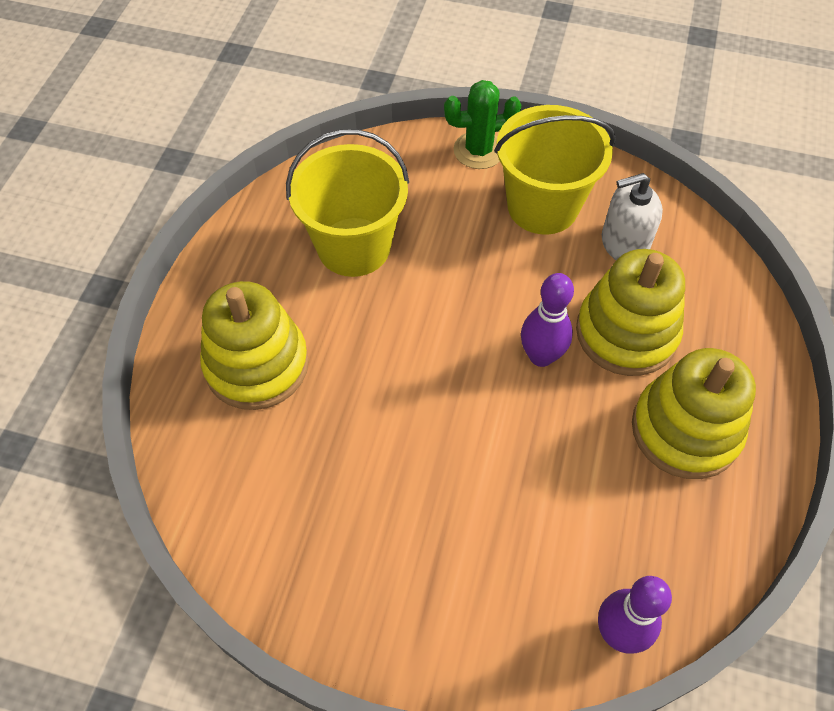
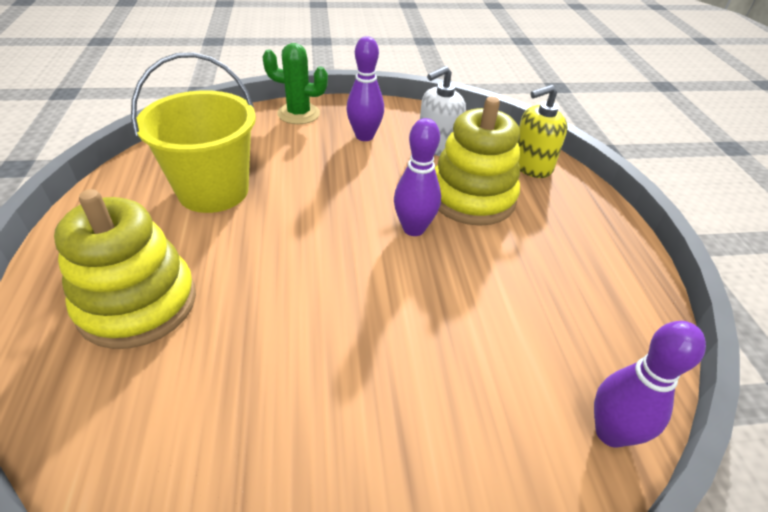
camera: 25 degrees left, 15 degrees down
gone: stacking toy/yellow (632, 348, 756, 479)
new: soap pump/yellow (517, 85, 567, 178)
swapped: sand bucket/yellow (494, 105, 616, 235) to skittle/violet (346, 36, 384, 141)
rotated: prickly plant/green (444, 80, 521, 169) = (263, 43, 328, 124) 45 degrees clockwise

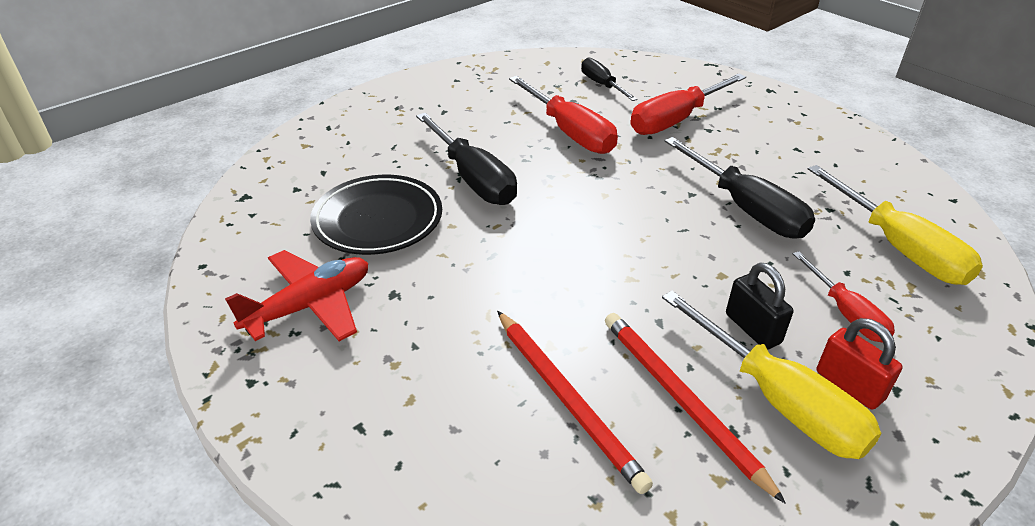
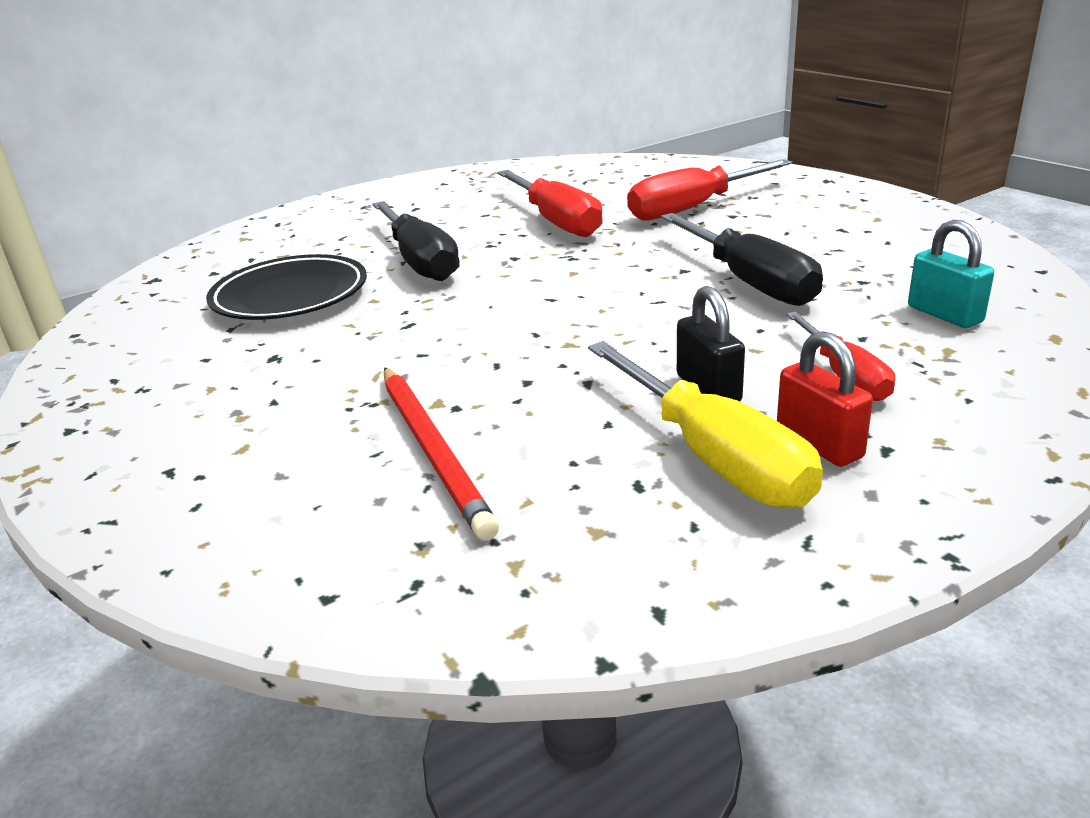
camera: 10 degrees right, 10 degrees down
gone: plane/crimson (225, 250, 368, 341); screwdriver/ebony (581, 58, 637, 101); wooden pencil/crimson (605, 313, 786, 504)
swapped: screwdriver/yellow (808, 165, 983, 285) to lock/turquoise (908, 220, 994, 328)

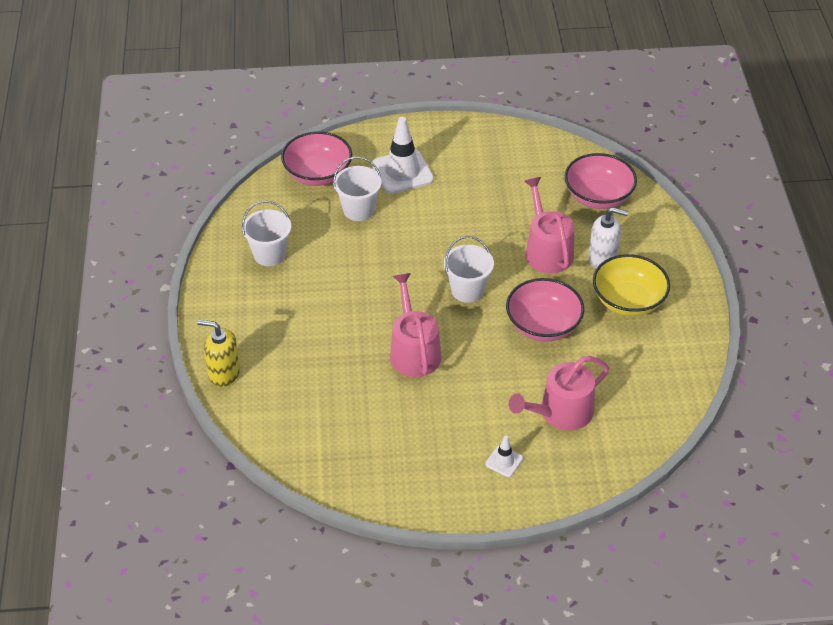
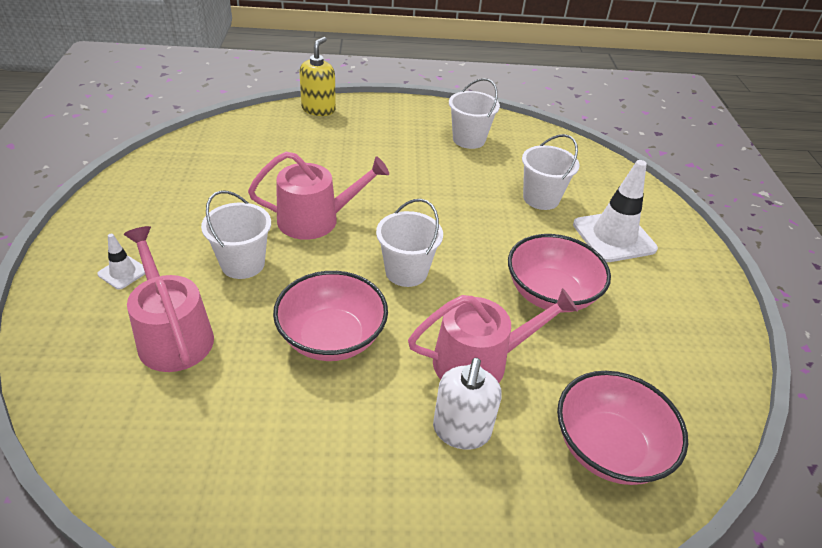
camera: 90 degrees right, 5 degrees down
gone: serving bowl/yellow (593, 254, 670, 316)
new: sand bucket/snow-white (201, 191, 271, 279)
shifted: serving bowl/pink (281, 131, 352, 186) to (508, 234, 611, 312)

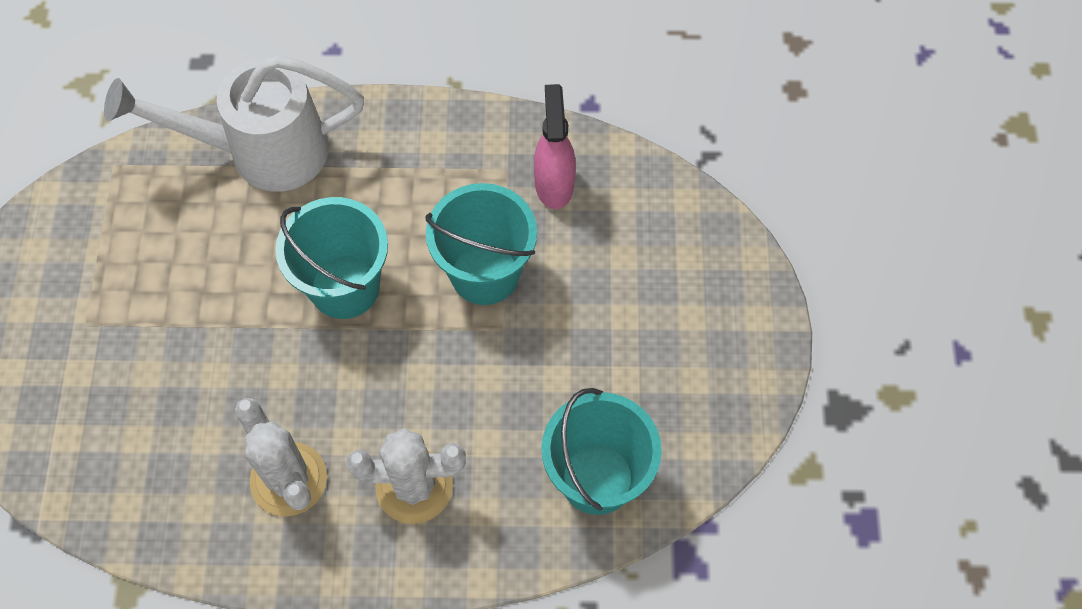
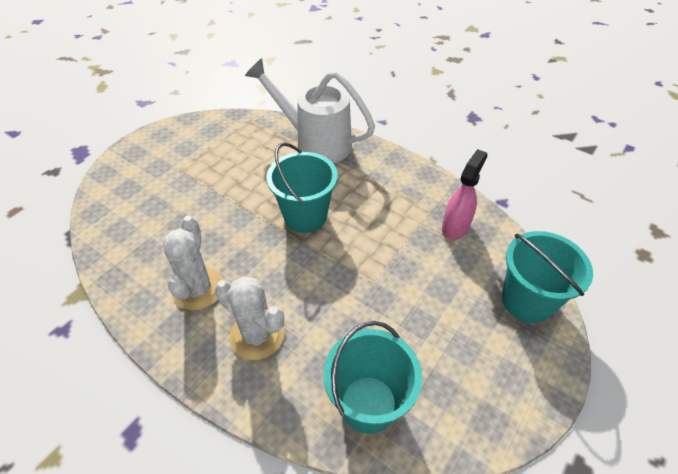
camera: 35 degrees right, 15 degrees down
shifted: sand bucket/turquoise (425, 183, 537, 305) to (502, 231, 593, 323)

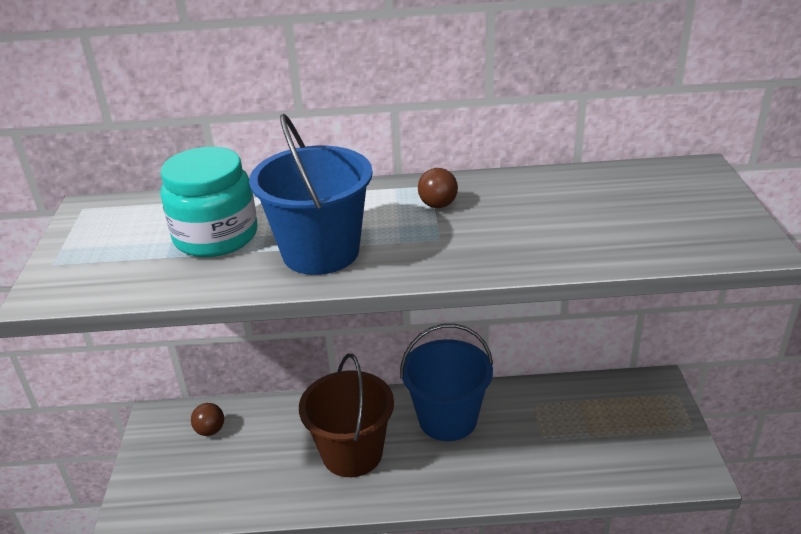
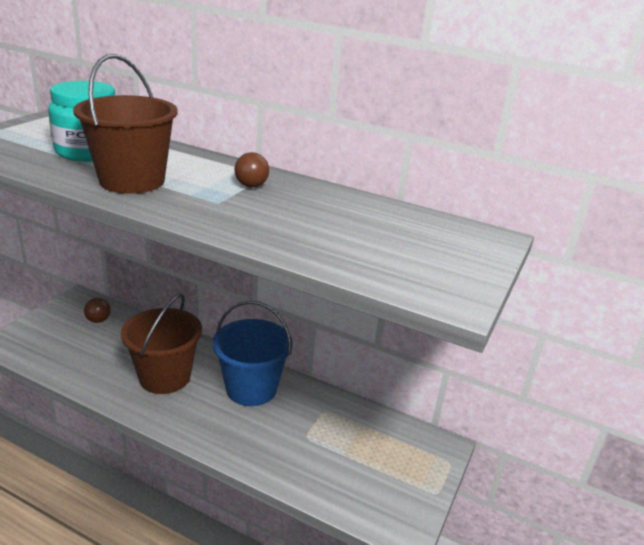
camera: 25 degrees right, 5 degrees down
repainted: sand bucket/blue (249, 114, 373, 275) to sand bucket/brown (73, 54, 178, 194)

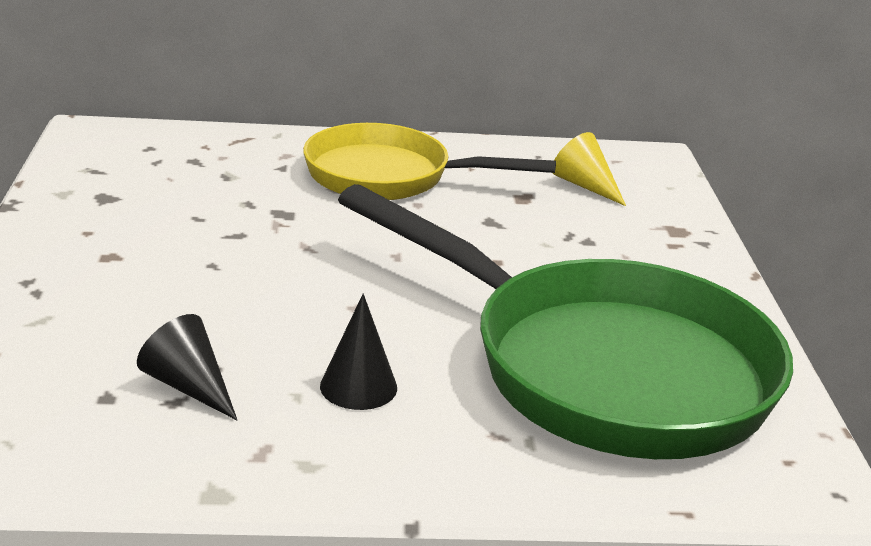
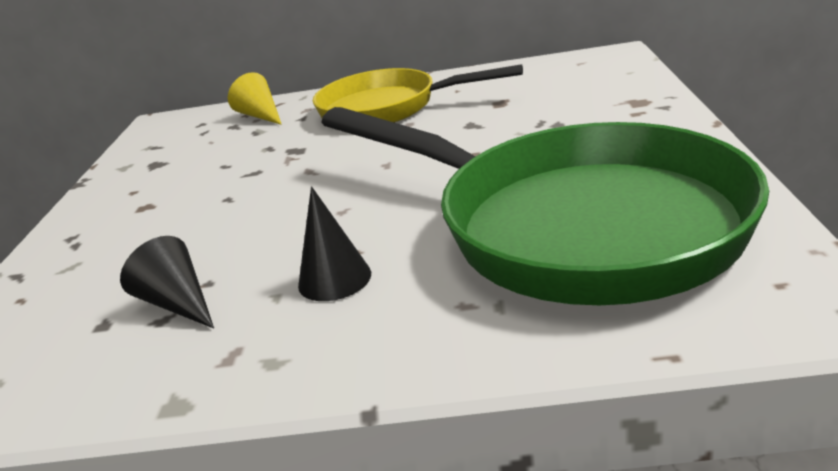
camera: 10 degrees right, 0 degrees up
shifted: cone shape/yellow (553, 132, 626, 206) to (228, 72, 282, 125)

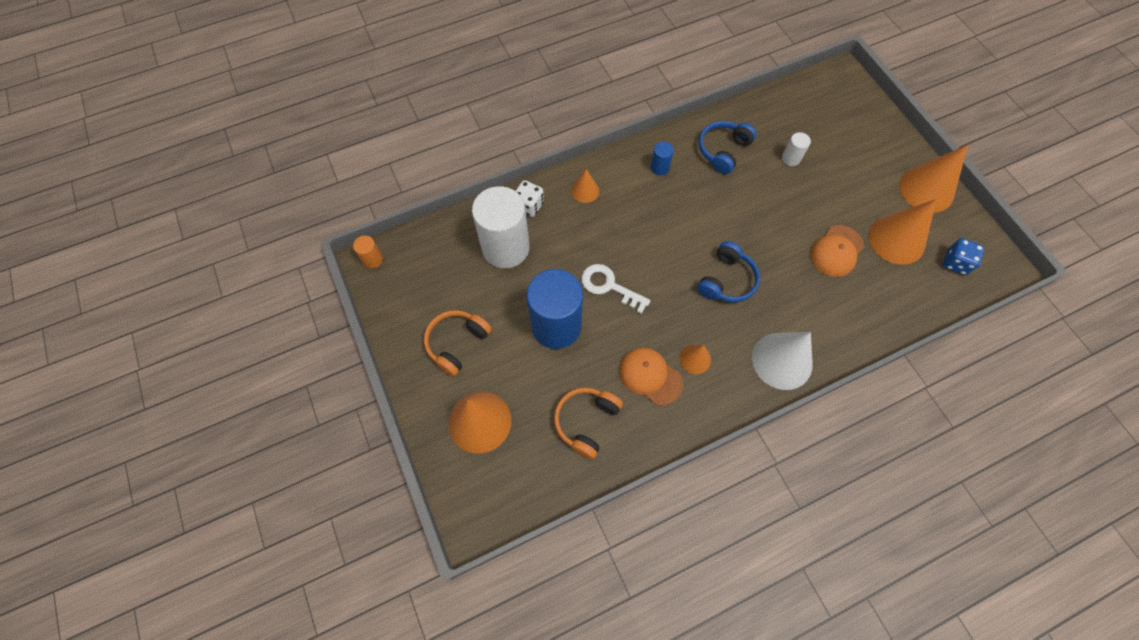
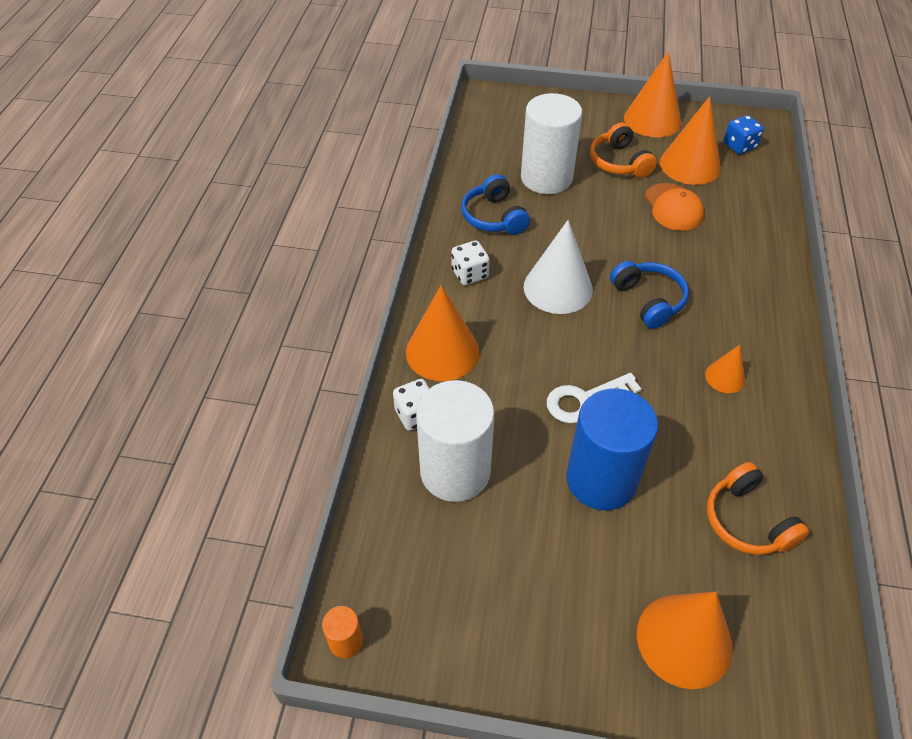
camera: 55 degrees left, 15 degrees down
gone: baseball cap/bright orange (619, 348, 683, 406)
shifted: headset/bright orange (424, 310, 492, 376) to (590, 122, 657, 178); cone shape/snow-white (752, 332, 813, 390) to (524, 220, 593, 314)
swapped: cylinder/blue (651, 142, 674, 175) to game die/snow-white (451, 241, 490, 285)
scaled: cone shape/bright orange (572, 169, 599, 203) = (406, 285, 479, 381) x1.92; cylinder/snow-white (782, 132, 811, 166) = (521, 93, 582, 194) x2.36

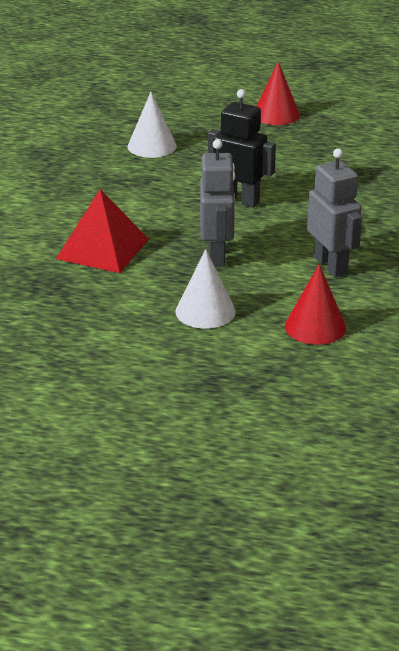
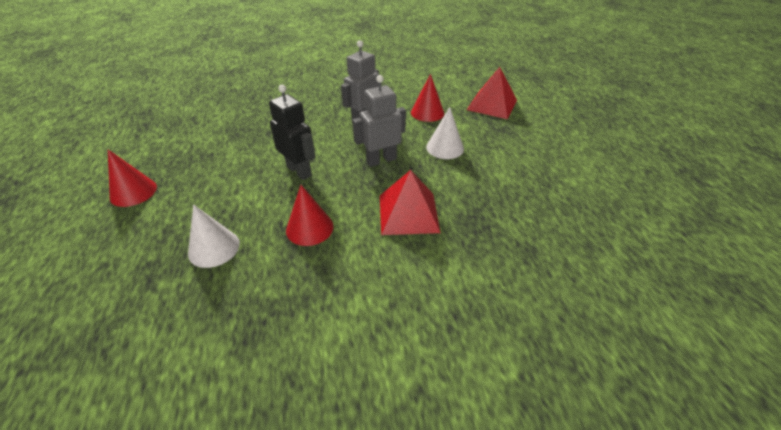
camera: 115 degrees left, 10 degrees up
new: cone shape/crimson (286, 185, 333, 246); pyramid/crimson (467, 67, 517, 119)
rotated: robot figure/ebony (208, 89, 276, 208) = (269, 85, 315, 180) 135 degrees clockwise

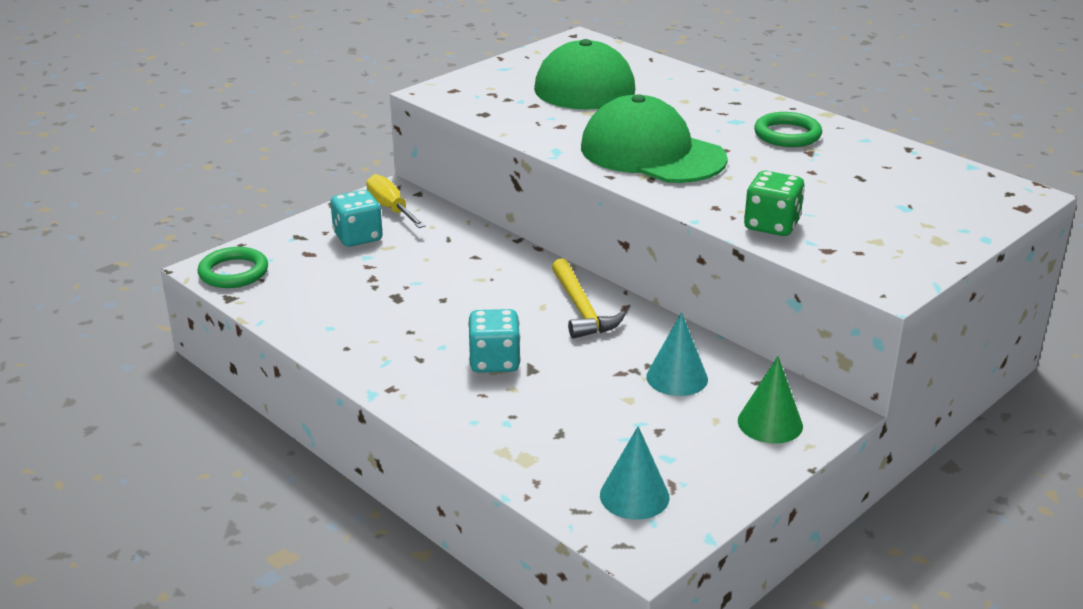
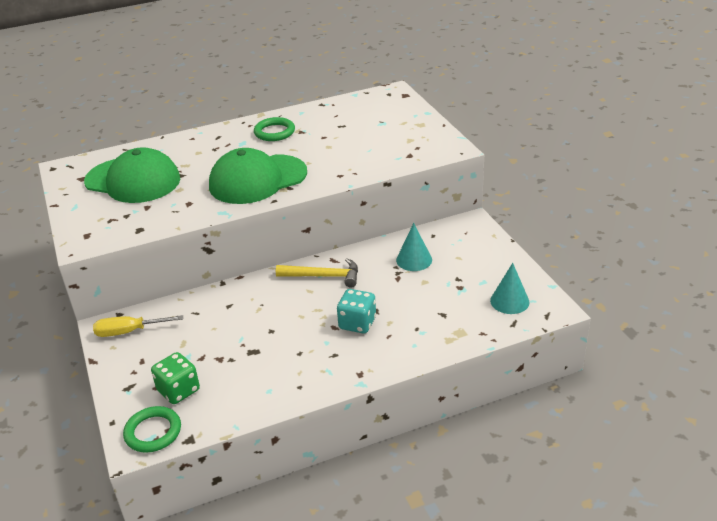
camera: 65 degrees left, 5 degrees up
gone: game die/turquoise (330, 190, 383, 247); cone shape/green (738, 356, 803, 444)
shifted: game die/green (744, 171, 805, 236) to (151, 352, 200, 404)

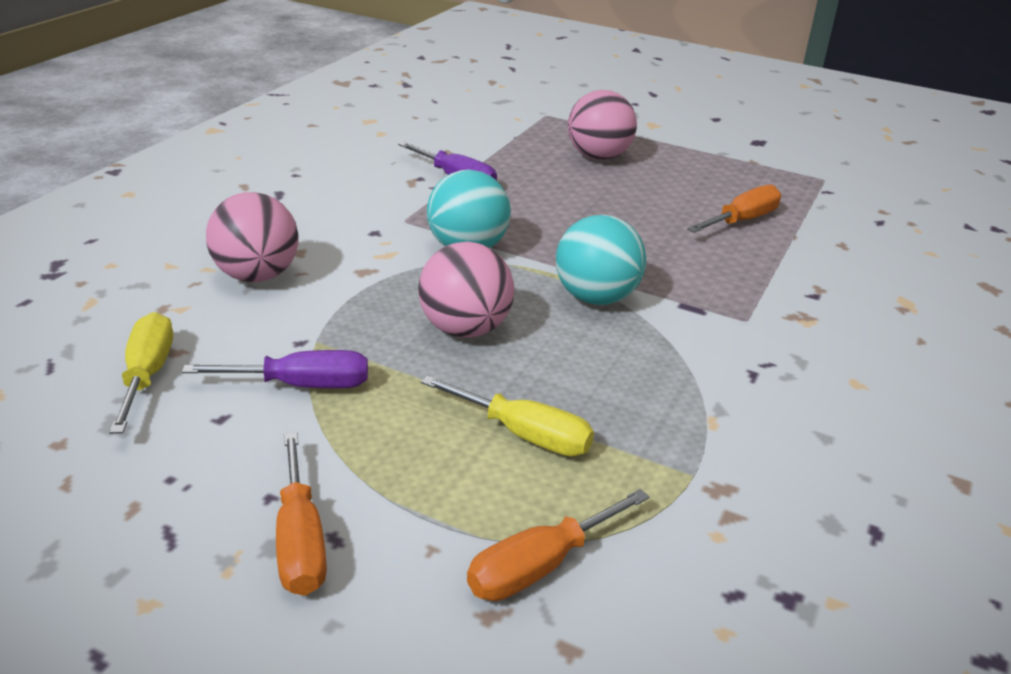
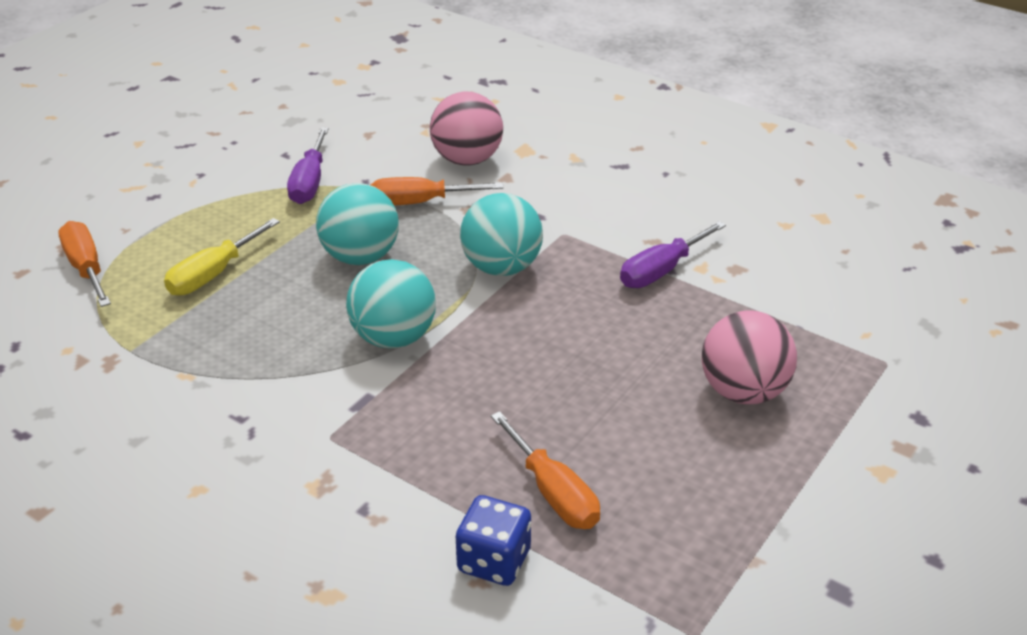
camera: 100 degrees right, 5 degrees up
gone: screwdriver/yellow (109, 312, 173, 434)
new: game die/blue (456, 495, 531, 586)
shifted: screwdriver/bright orange (276, 432, 327, 596) to (371, 177, 504, 205)
repainted: sphere/pink (418, 242, 514, 338) to sphere/turquoise (316, 183, 399, 265)

